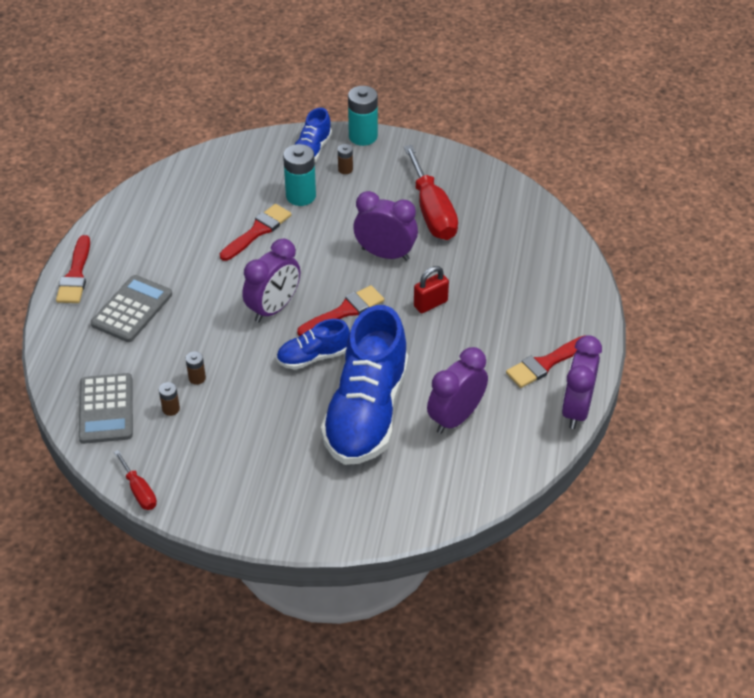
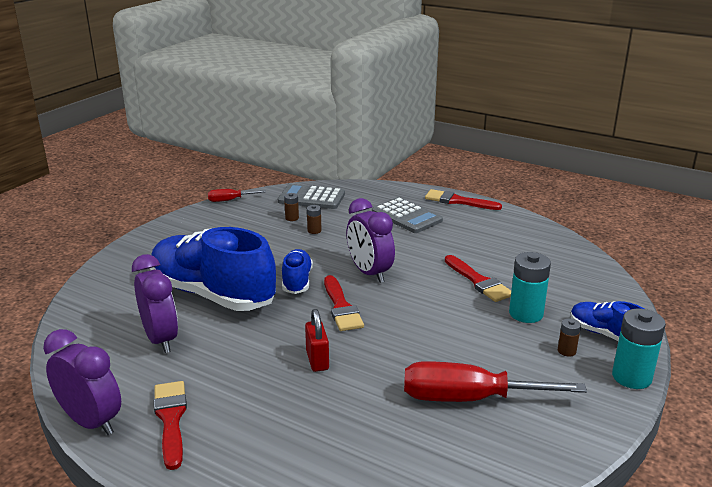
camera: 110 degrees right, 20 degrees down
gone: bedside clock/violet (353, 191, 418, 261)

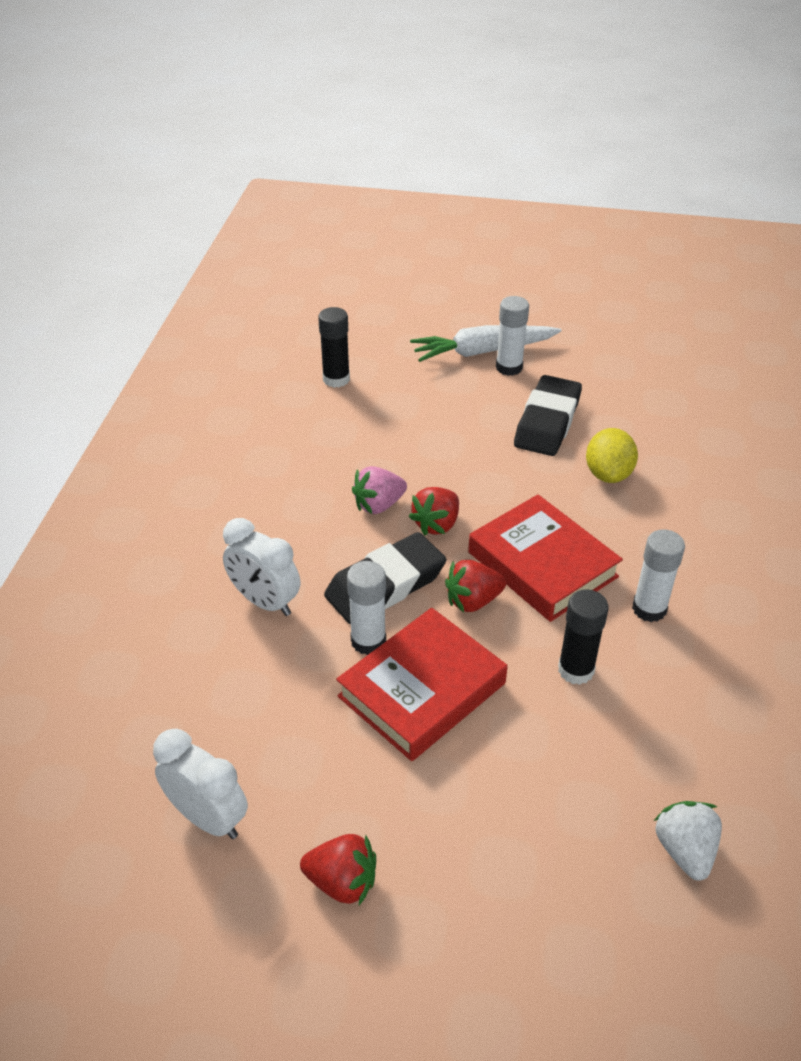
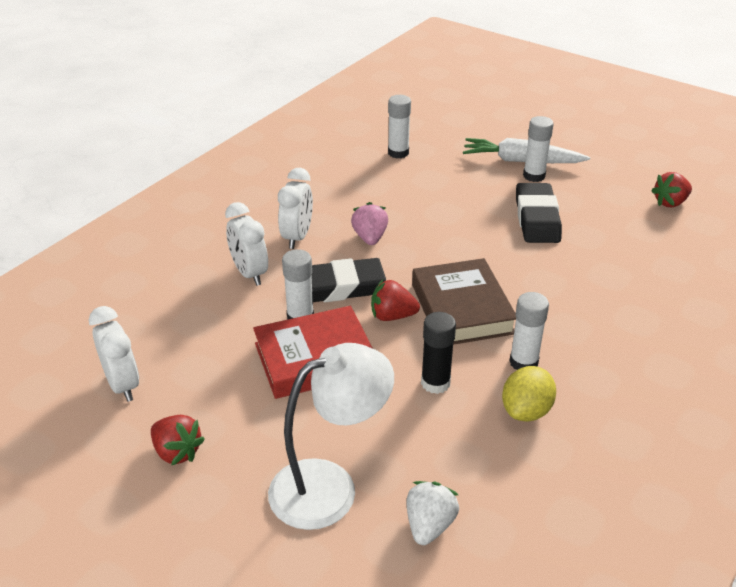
camera: 25 degrees right, 5 degrees down
new: desk lamp/snow-white (268, 343, 394, 530); bedside clock/snow-white (278, 168, 313, 249)
shifted: strawberry/crimson (409, 487, 459, 536) to (651, 172, 692, 207); citrus fruit/yellow (586, 428, 638, 483) to (502, 366, 556, 422)
repainted: glue stick/ebony (318, 307, 350, 388) to glue stick/snow-white (388, 95, 411, 158); book/crimson (468, 494, 623, 622) to book/brown (412, 258, 516, 345)
rotated: strawberry/pink (352, 466, 407, 514) = (351, 202, 388, 245) 90 degrees clockwise; gum eraser/ebony (514, 375, 582, 456) = (516, 183, 562, 243) 45 degrees counterclockwise

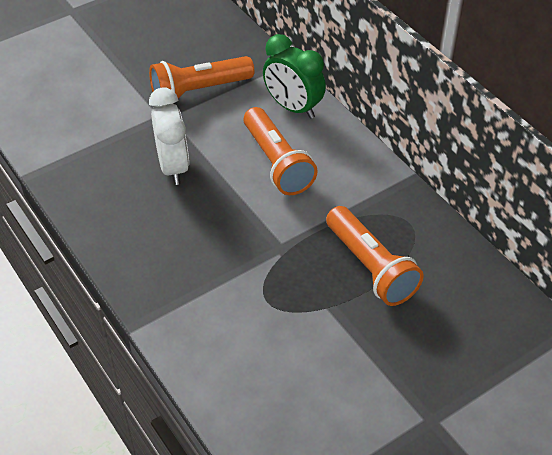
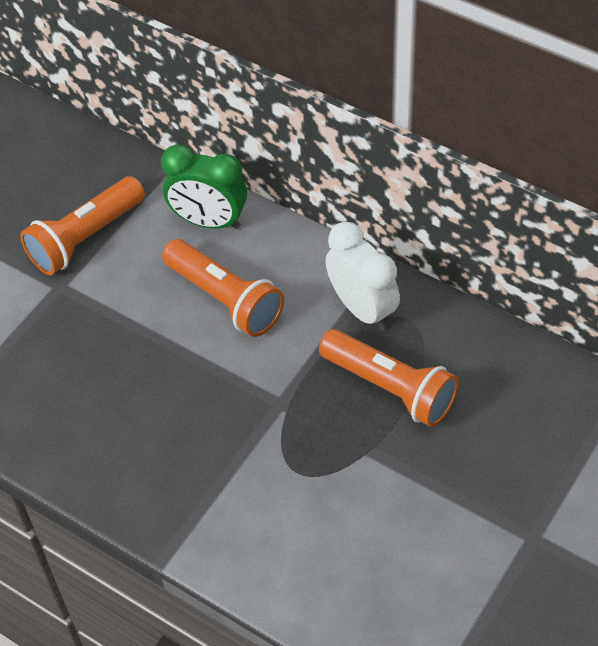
camera: 20 degrees left, 5 degrees up
shifted: bedside clock/snow-white (149, 87, 189, 185) to (326, 222, 400, 331)

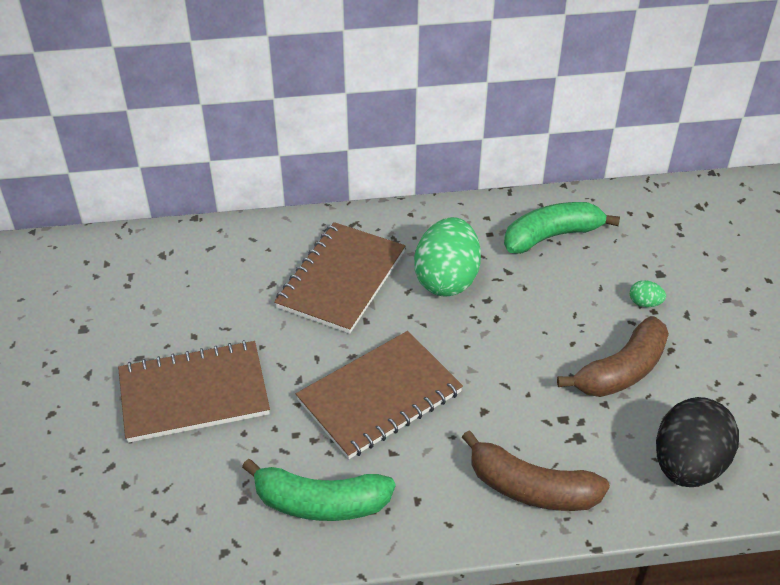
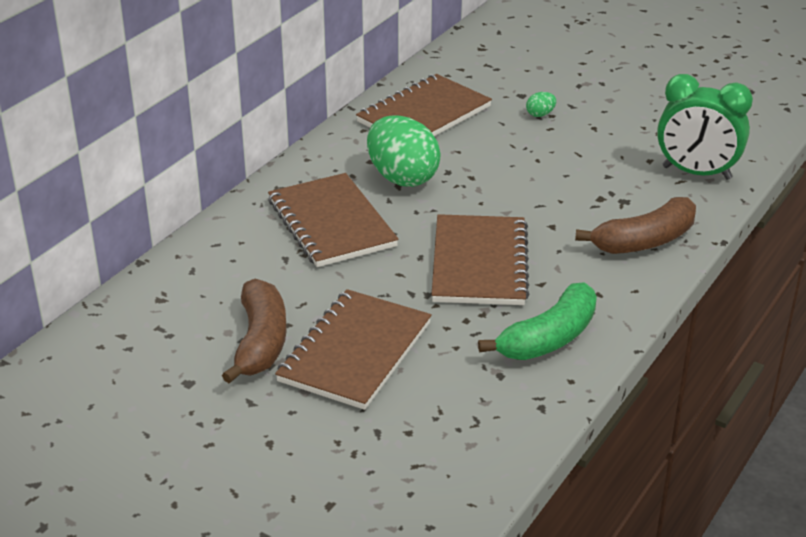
camera: 50 degrees left, 10 degrees down
shifted: toy banana/brown (557, 316, 669, 397) to (222, 279, 287, 384)
swapped: toy banana/green (504, 202, 620, 254) to exercise book/brown (356, 74, 492, 136); egg/ebony (656, 397, 739, 487) to bedside clock/green (657, 74, 753, 180)

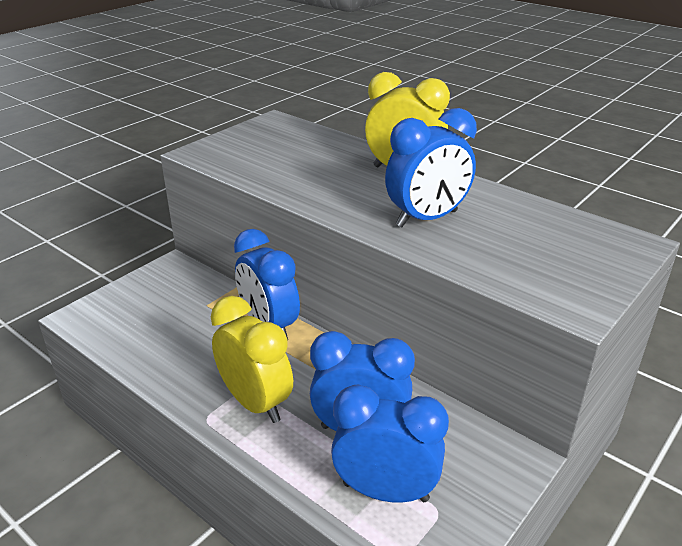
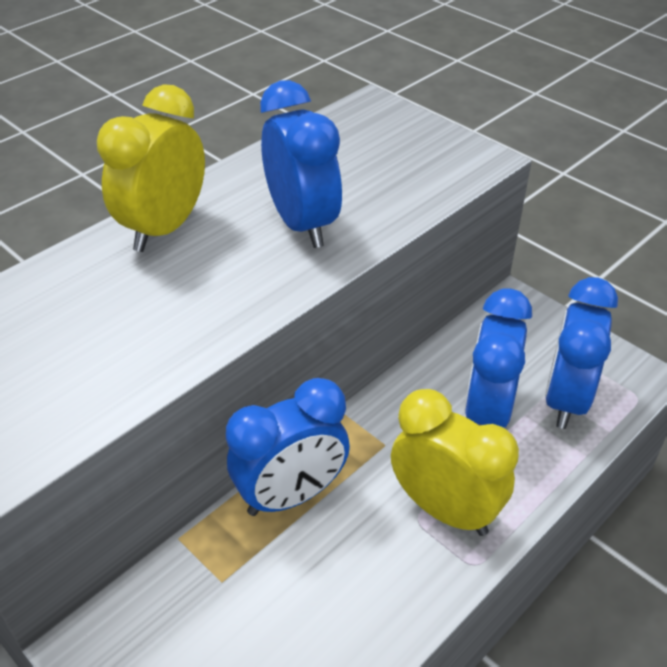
camera: 85 degrees left, 10 degrees up
rotated: bedside clock/yellow (211, 296, 293, 423) = (391, 389, 519, 536) 75 degrees clockwise

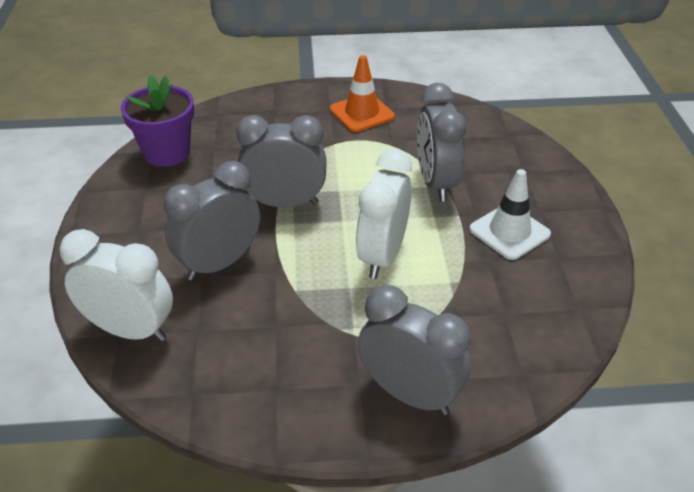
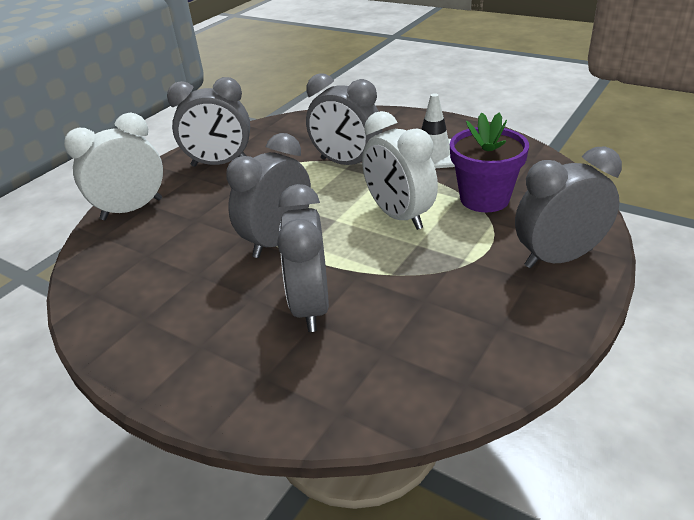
camera: 50 degrees left, 5 degrees down
shifted: bedside clock/snow-white (59, 229, 173, 342) to (64, 113, 163, 220); potted plant/violet (121, 75, 194, 167) to (450, 112, 529, 213)
swapped: traffic cone/bright orange (330, 55, 395, 132) to bedside clock/gray (167, 77, 250, 167)

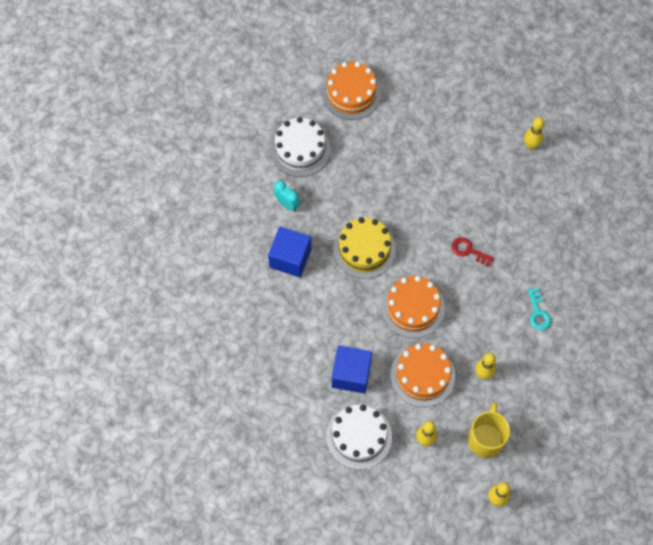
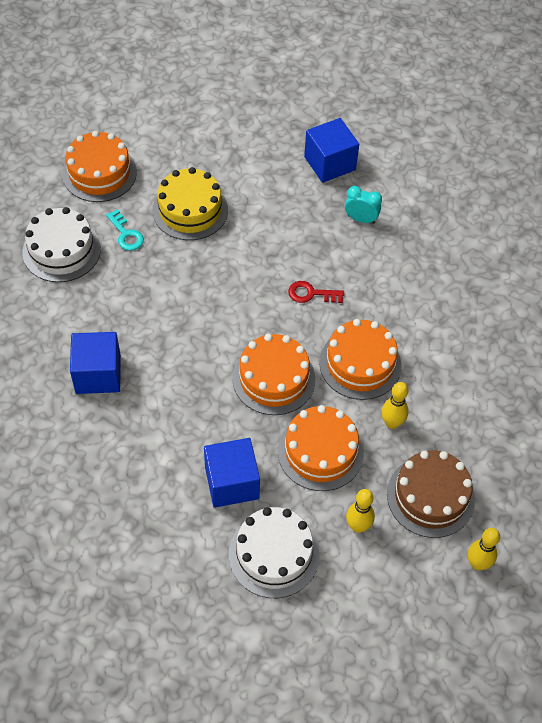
camera: 25 degrees left, 10 degrees down
new: layer cake/bright orange (319, 319, 401, 400)
shifted: bedside clock/turquoise (274, 180, 300, 211) to (345, 186, 382, 224); layer cake/yellow (333, 217, 396, 279) to (153, 167, 228, 240); door key/turquoise (528, 288, 551, 330) to (106, 209, 144, 251)
swapped: mug/yellow (468, 402, 510, 458) to layer cake/brown (387, 450, 475, 538); skittle/yellow (524, 117, 544, 150) to cube/blue (304, 118, 359, 183)

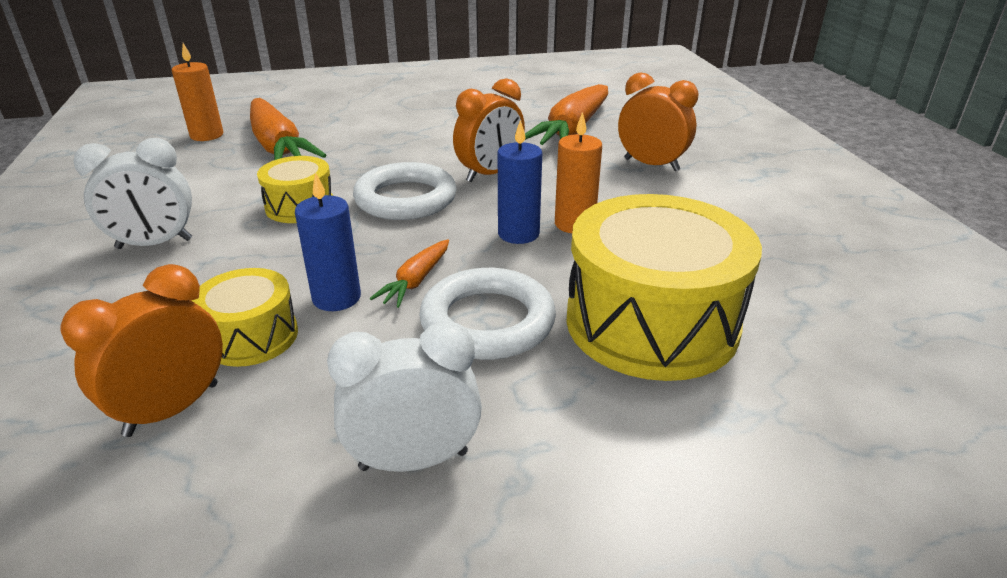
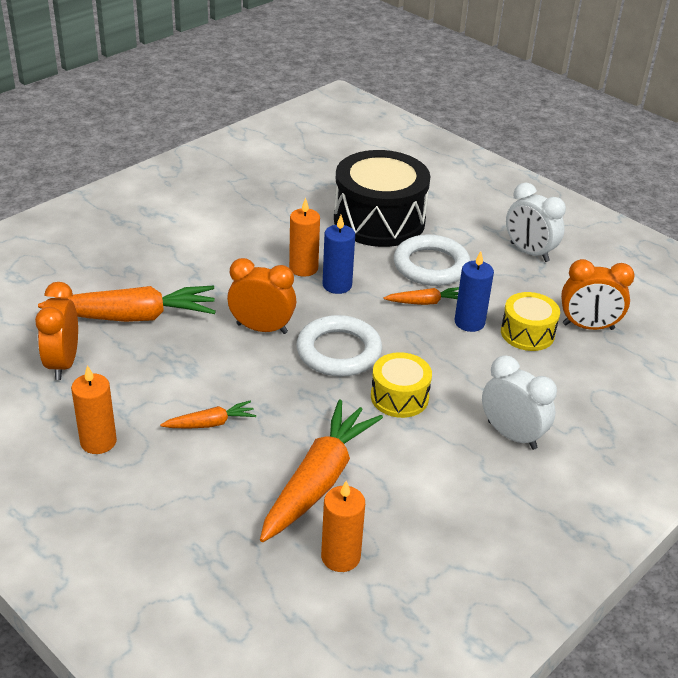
camera: 125 degrees left, 5 degrees up
new: candle/bright orange (71, 365, 117, 454); root vegetable/bright orange (160, 401, 256, 429)
shifted: bedside clock/bright orange (618, 72, 699, 171) to (35, 282, 78, 380)
repainted: snare drum/yellow (566, 194, 762, 381) to snare drum/ebony (334, 150, 431, 247)

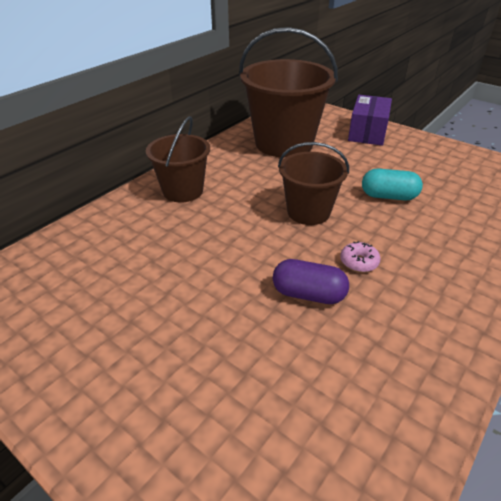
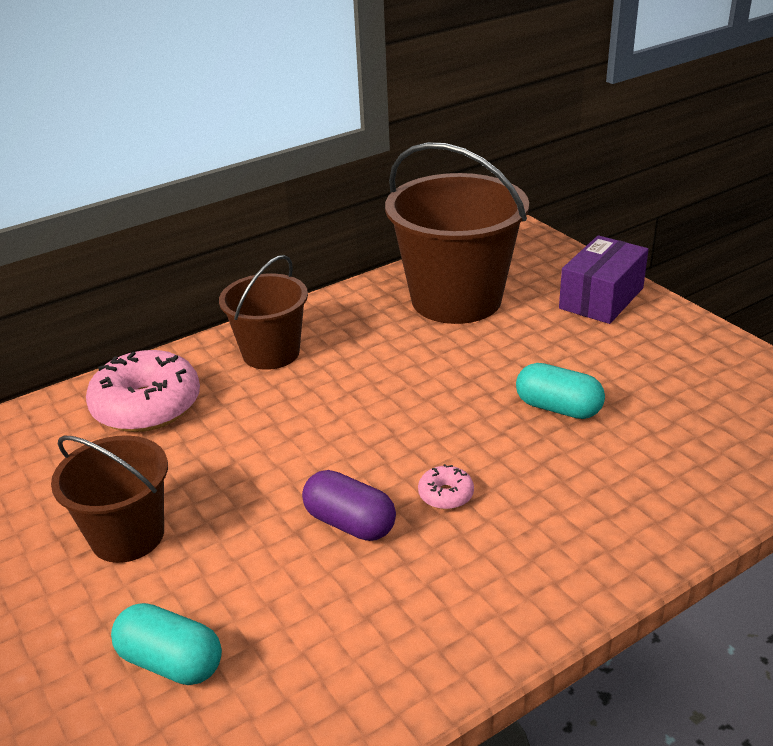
camera: 20 degrees right, 5 degrees down
new: donut/pink (86, 350, 200, 432); pill/turquoise (111, 603, 222, 685)
shifted: sand bucket/brown (278, 142, 349, 225) to (51, 435, 168, 563)

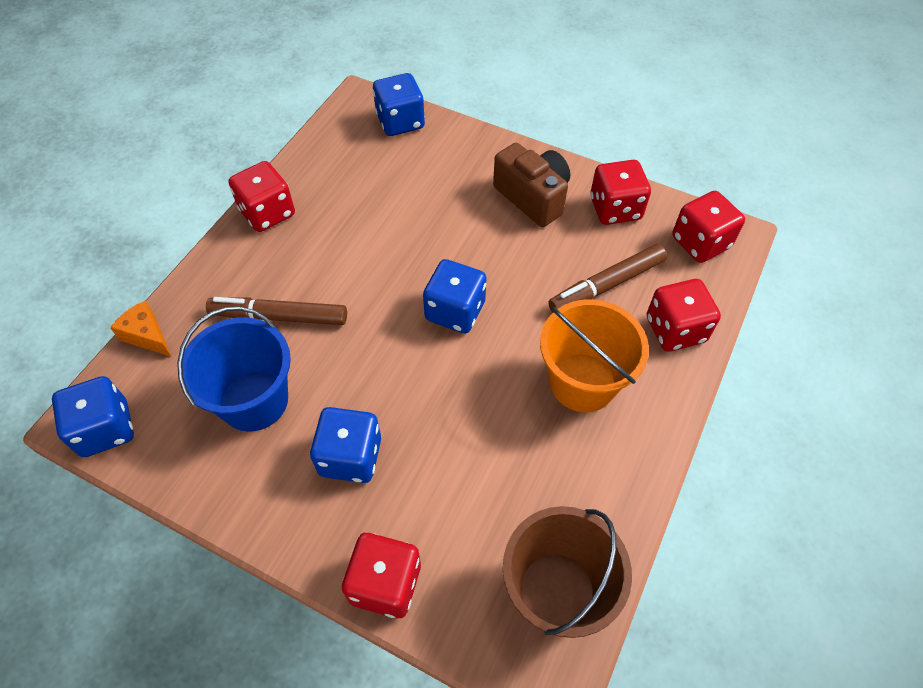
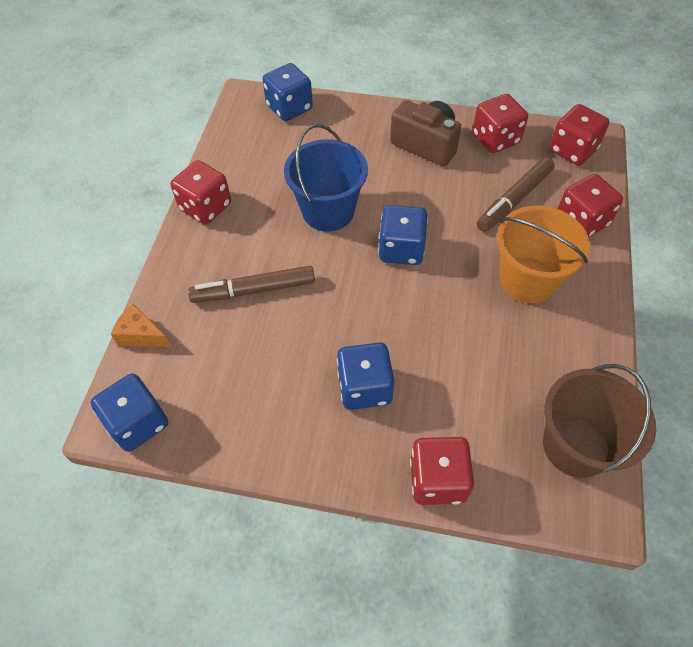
camera: 15 degrees left, 0 degrees up
shifted: sand bucket/blue (177, 306, 291, 432) to (284, 124, 368, 232)

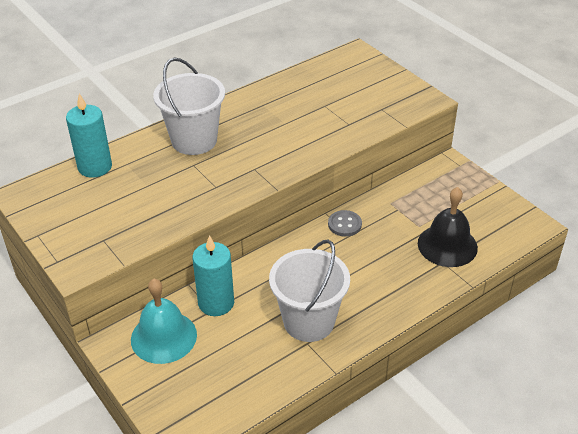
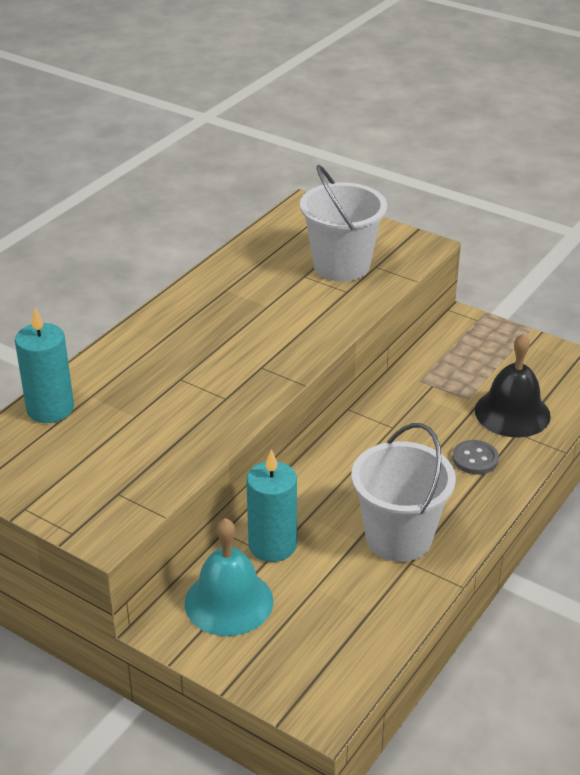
camera: 20 degrees left, 5 degrees down
shifted: sand bucket/snow-white (153, 58, 225, 155) to (300, 165, 387, 282); button/gray (328, 210, 362, 237) to (452, 440, 499, 474)

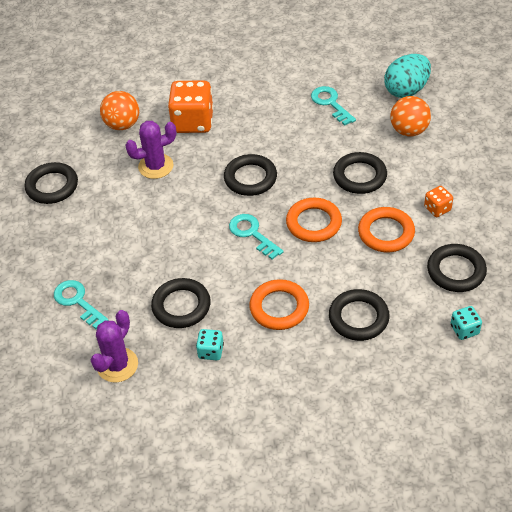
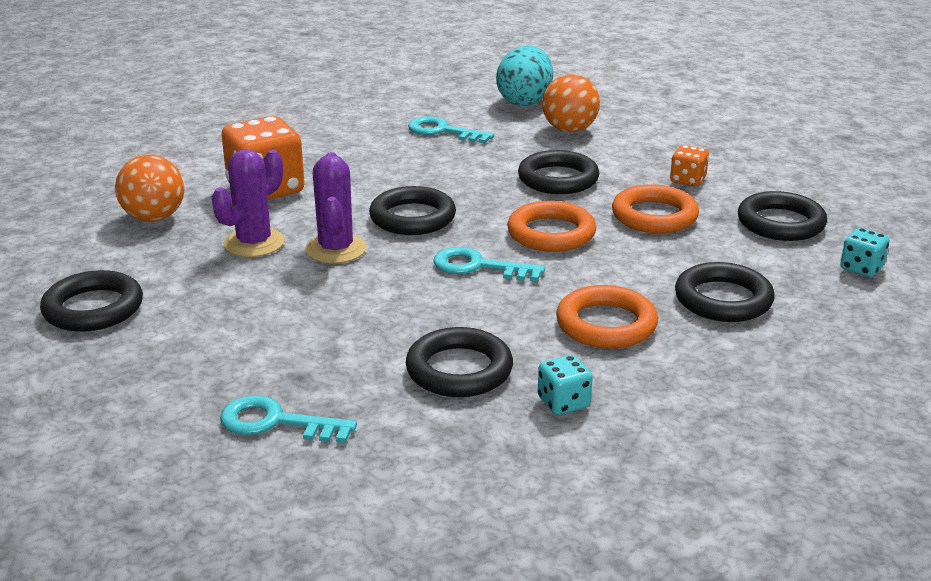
camera: 35 degrees left, 20 degrees down
shifted: prickly plant/violet (91, 310, 138, 382) to (305, 152, 367, 264)

